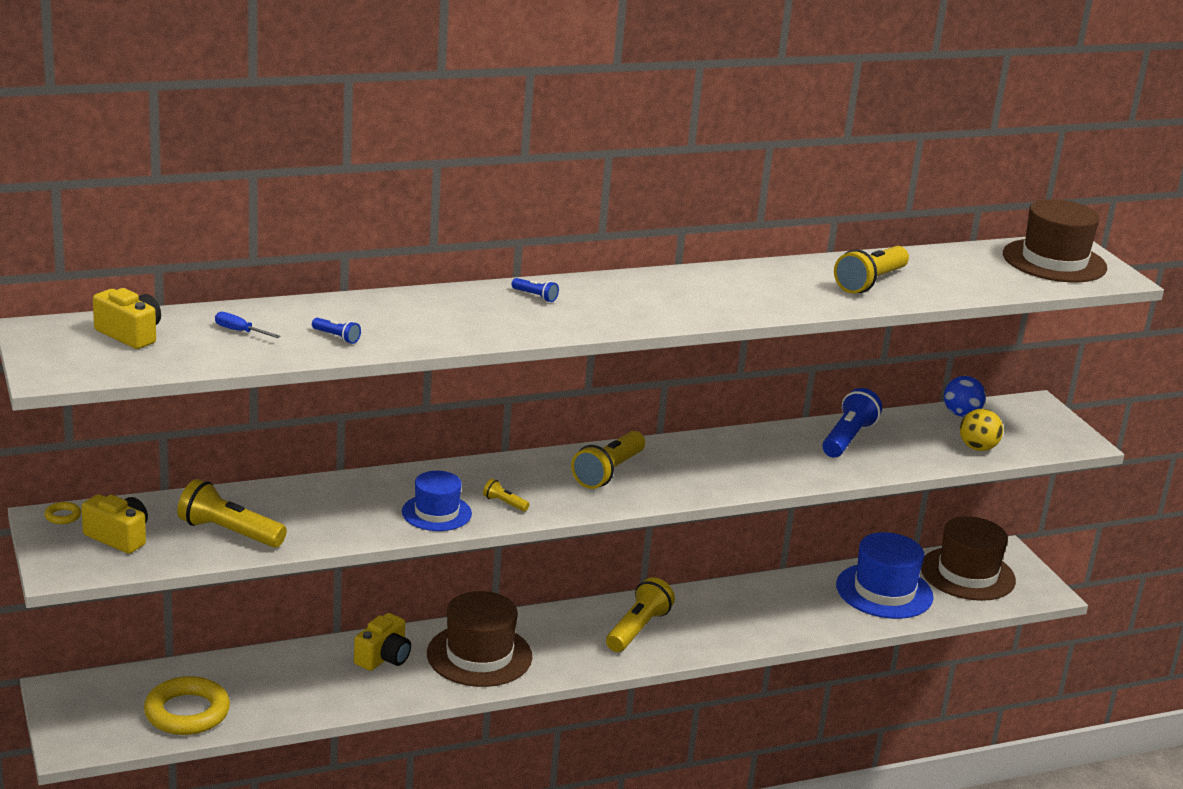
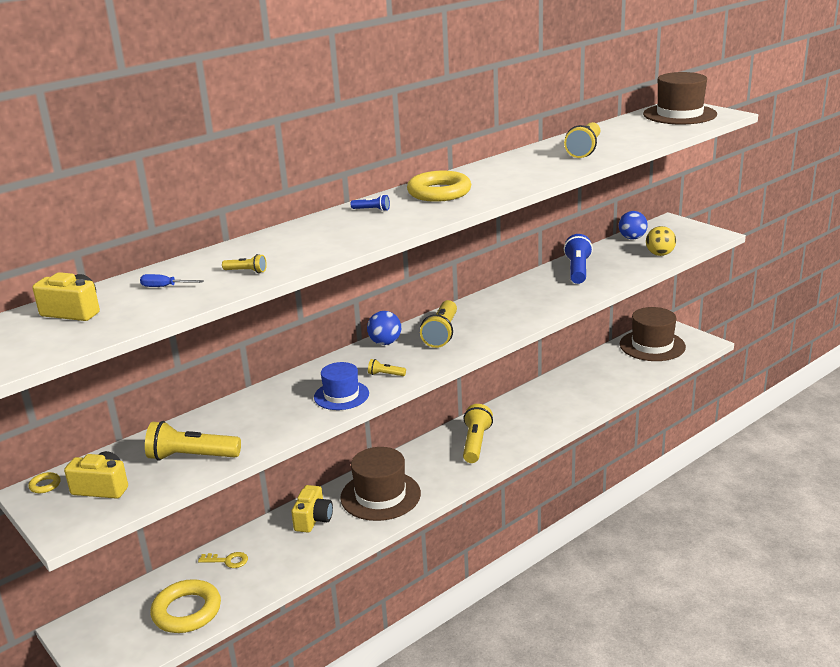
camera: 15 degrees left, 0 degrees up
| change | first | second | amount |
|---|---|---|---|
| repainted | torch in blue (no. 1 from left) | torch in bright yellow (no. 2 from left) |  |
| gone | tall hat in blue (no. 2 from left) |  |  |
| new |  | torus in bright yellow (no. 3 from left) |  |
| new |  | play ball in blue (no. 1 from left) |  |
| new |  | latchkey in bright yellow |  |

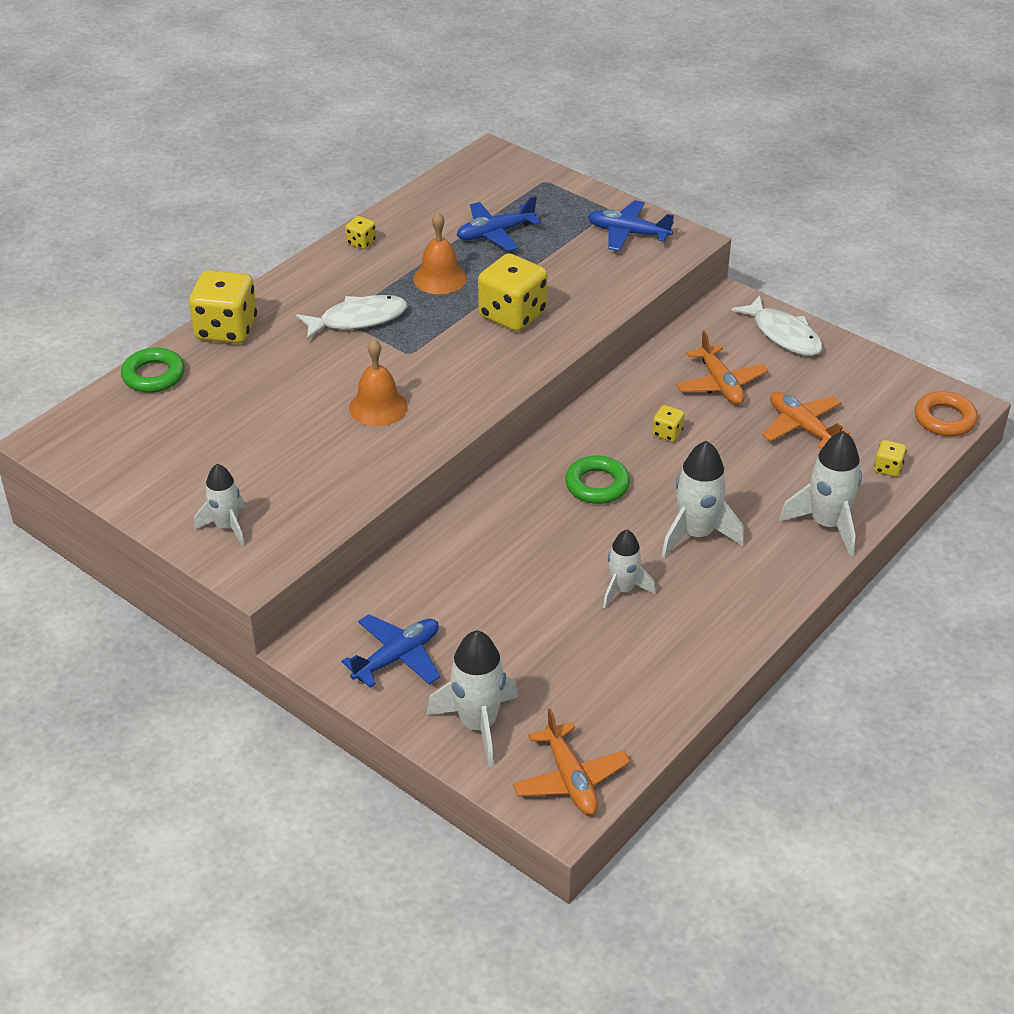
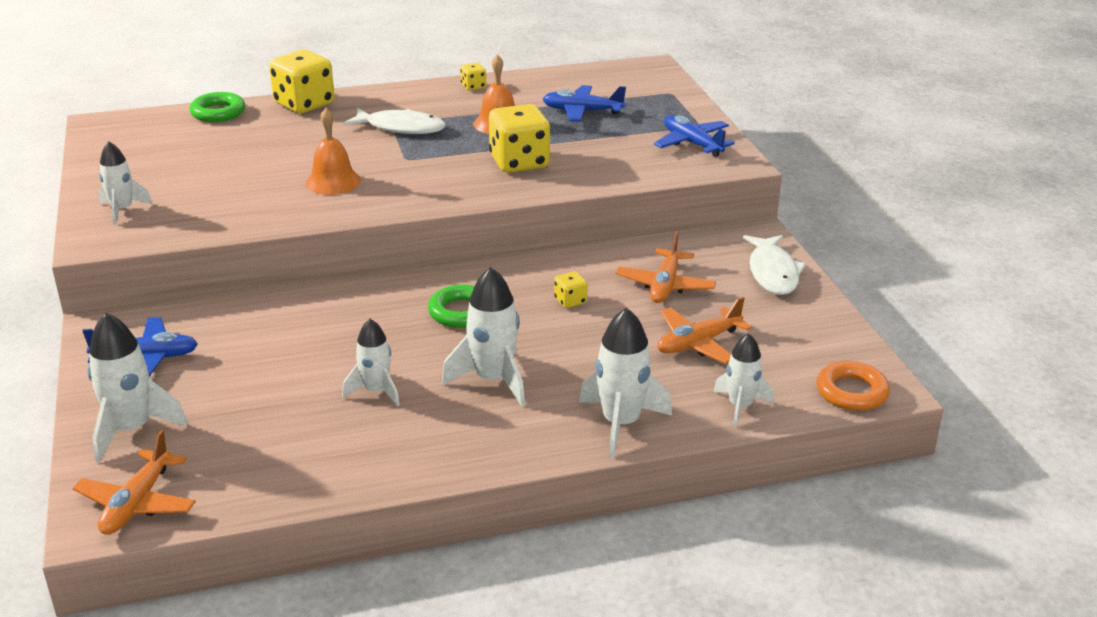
camera: 35 degrees right, 10 degrees down
| change | first | second | amount |
|---|---|---|---|
| rotated | toy plane in bright orange (no. 3 from left) |  | 120 degrees counterclockwise |
| swapped | die in bright yellow (no. 5 from left) | rocket in snow-white (no. 6 from left) |  |

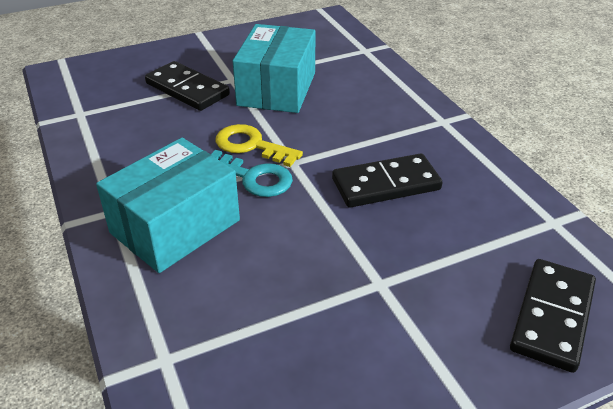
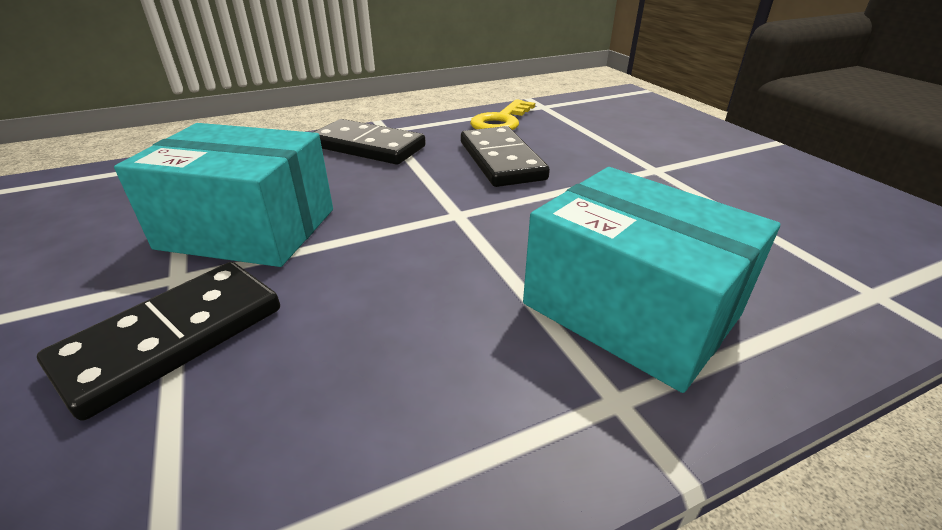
camera: 90 degrees left, 5 degrees down
| change | first | second | amount |
|---|---|---|---|
| shifted | latchkey in bright yellow |  |  |
| gone | latchkey in aqua |  |  |
| shifted | domino tile in black (no. 3 from left in the first image) | domino tile in black (no. 2 from left) |  |

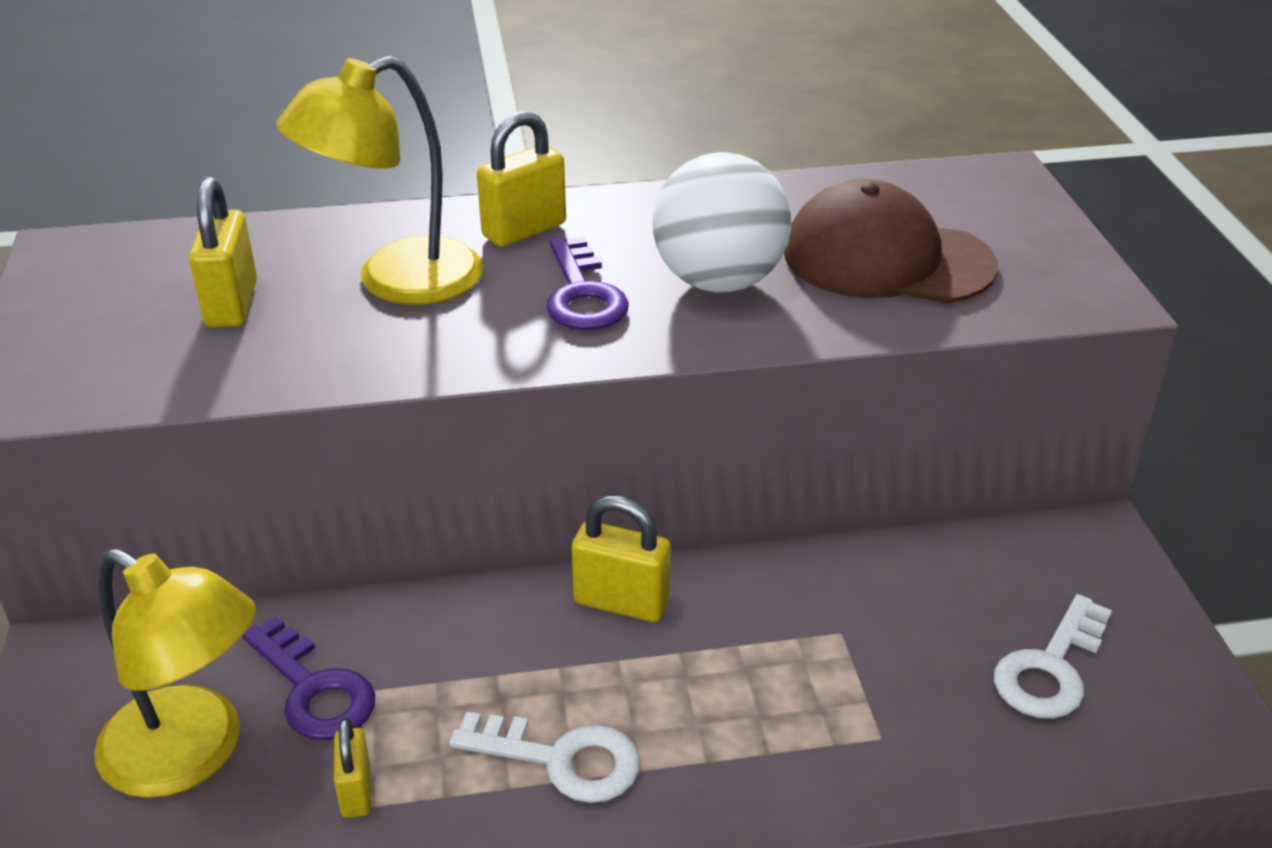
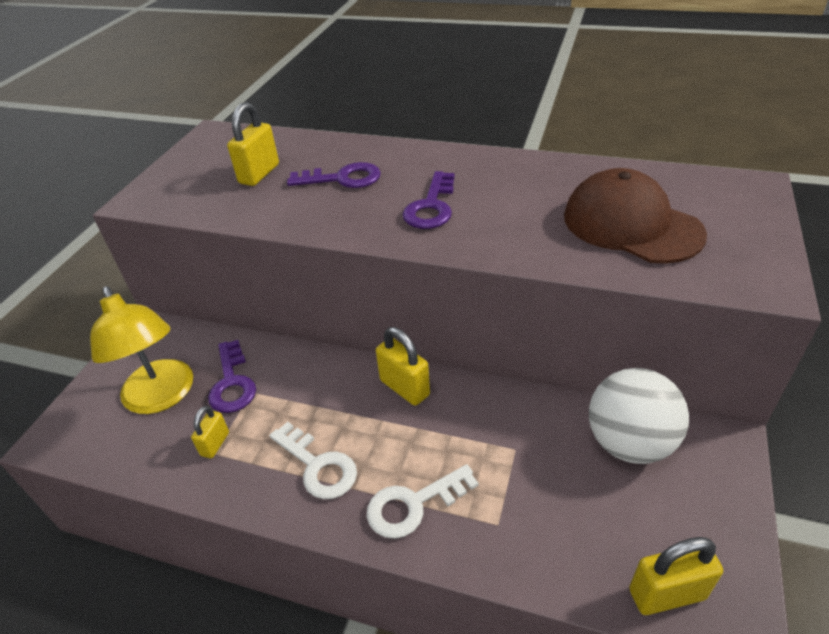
camera: 30 degrees right, 5 degrees up
| change | first | second | amount |
|---|---|---|---|
| swapped | reading lamp in bright yellow (no. 2 from left) | latchkey in royal purple (no. 2 from left) |  |
| shifted | small lock in bright yellow (no. 3 from left in the first image) | small lock in bright yellow (no. 4 from left) |  |
| shifted | play ball in snow-white |  |  |
| shifted | latchkey in snow-white (no. 2 from left) |  |  |

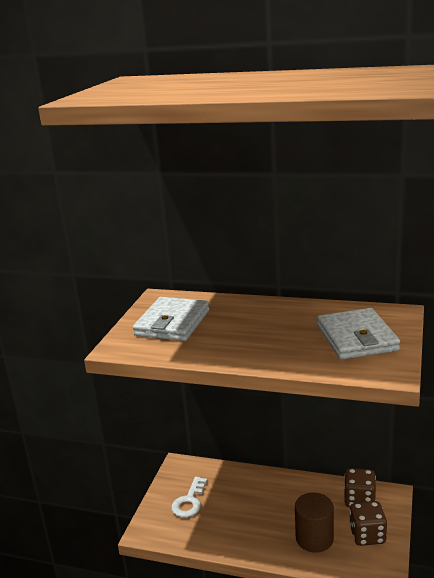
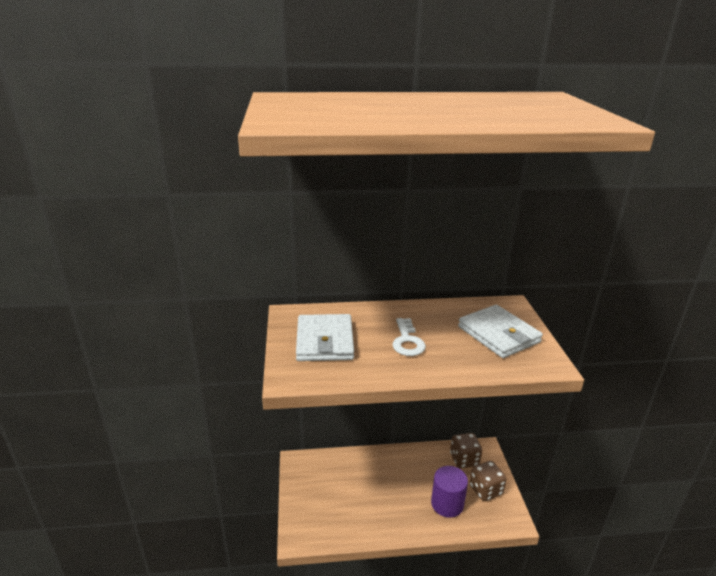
camera: 25 degrees left, 5 degrees up
| change | first | second | amount |
|---|---|---|---|
| shifted | latchkey in snow-white |  |  |
| repainted | solid cylinder in russet | solid cylinder in royal purple |  |

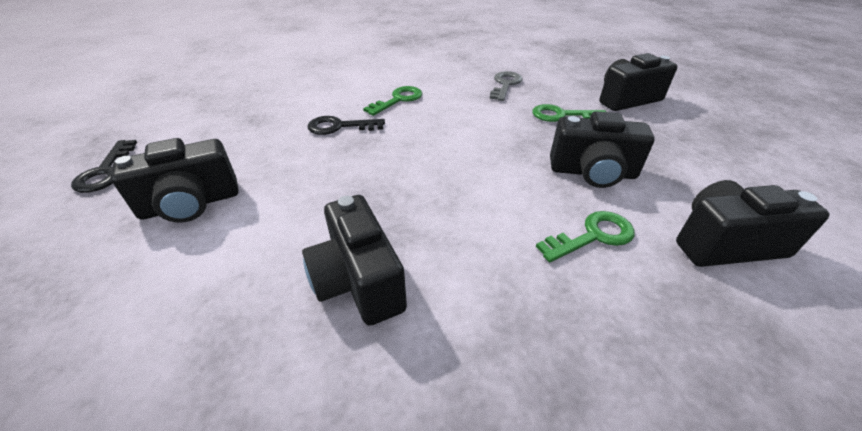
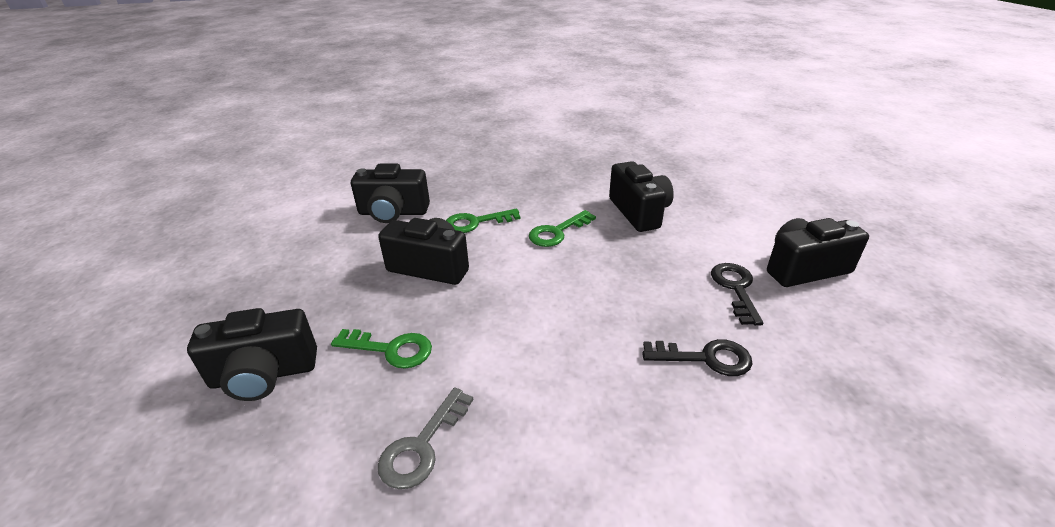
camera: 170 degrees left, 5 degrees down
| change | first | second | amount |
|---|---|---|---|
| shifted | latchkey in leaf-green (no. 1 from left in the first image) | latchkey in leaf-green (no. 3 from left) |  |
| shifted | latchkey in black (no. 1 from left in the first image) | latchkey in black (no. 2 from left) |  |

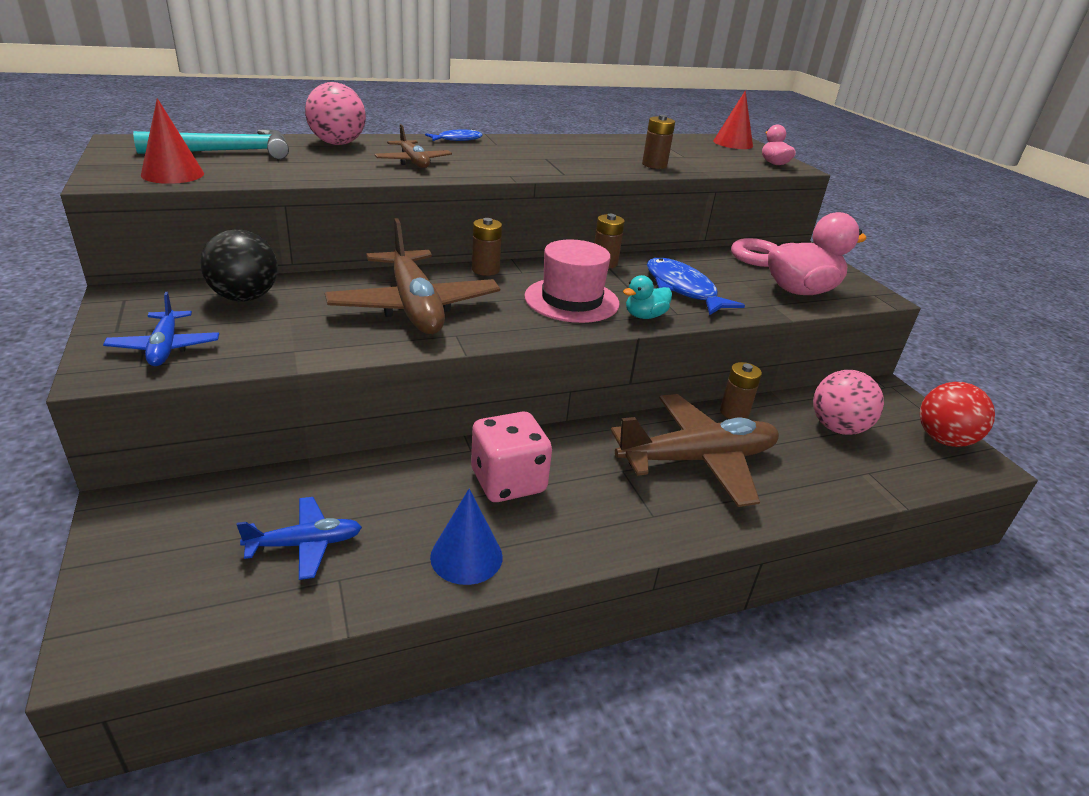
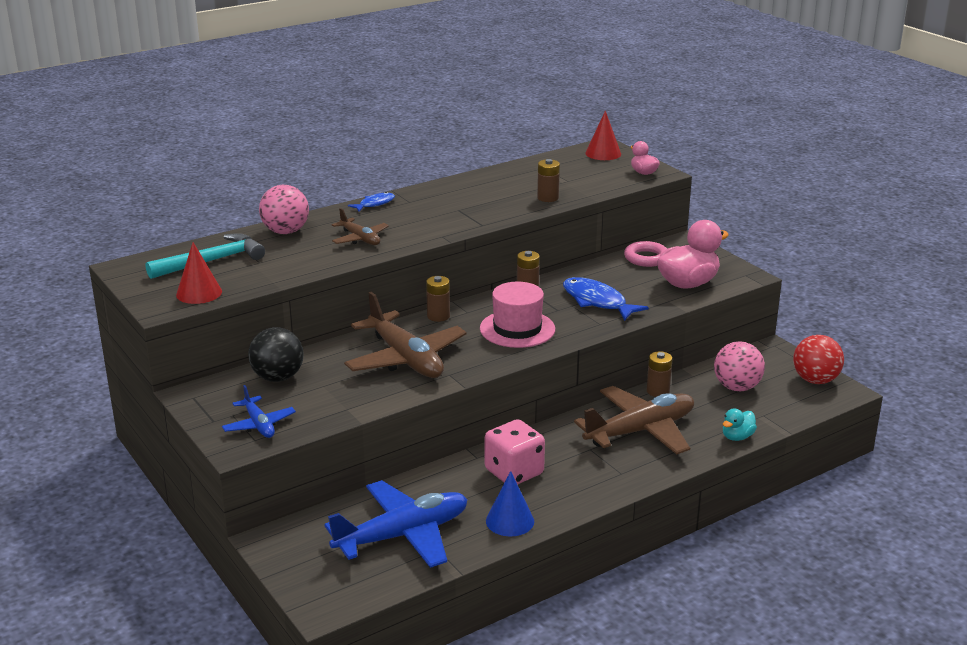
camera: 10 degrees left, 5 degrees down
| change | first | second | amount |
|---|---|---|---|
| shifted | duck in aqua |  |  |
| scaled | toy plane in blue (no. 2 from left) |  | x1.94 |

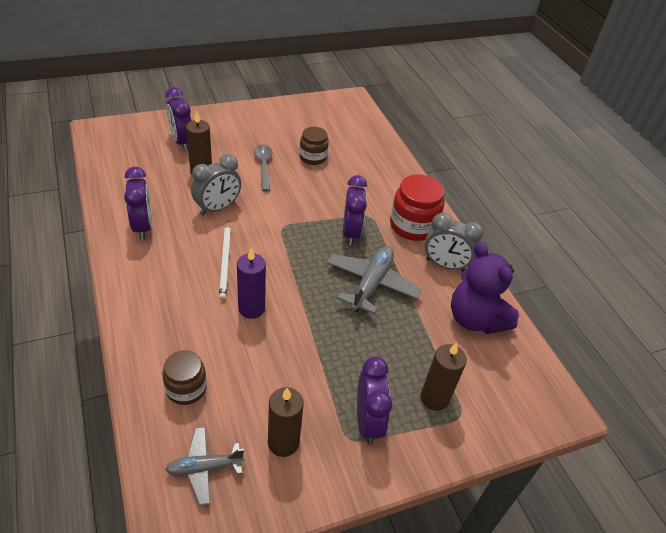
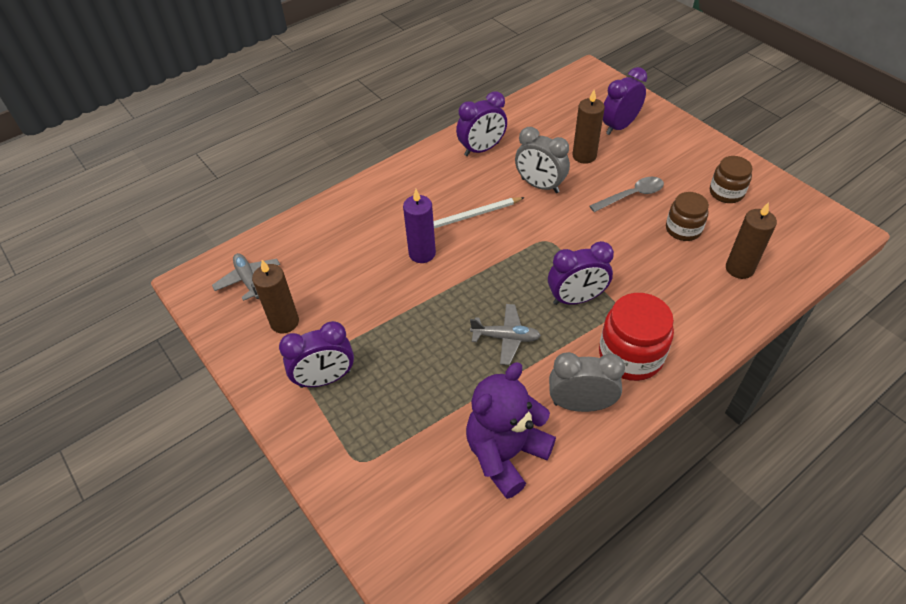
camera: 80 degrees right, 5 degrees up
| change | first | second | amount |
|---|---|---|---|
| rotated | alarm clock in gray (no. 2 from left) |  | 90 degrees clockwise |
| scaled | toy plane in gray (no. 2 from left) |  | x0.63 |
| shifted | wax candle in russet (no. 3 from left) |  |  |
| shifted | jam jar in russet (no. 1 from left in the first image) | jam jar in russet (no. 2 from left) |  |

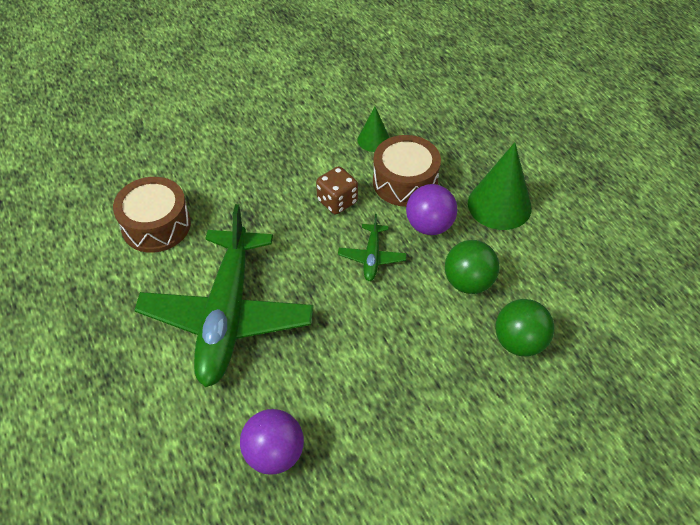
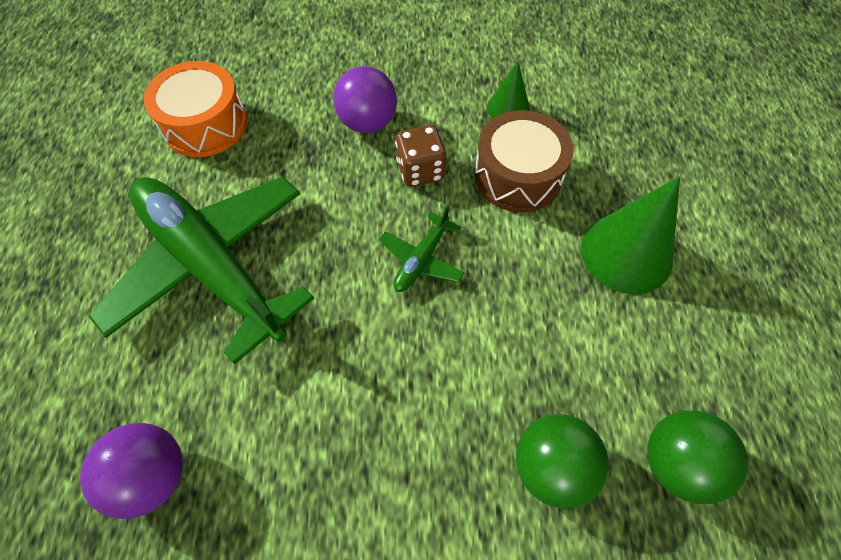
camera: 25 degrees right, 10 degrees up
| change | first | second | amount |
|---|---|---|---|
| repainted | toy drum in russet (no. 1 from left) | toy drum in bright orange |  |
| shifted | play ball in royal purple (no. 2 from left) |  |  |
| rotated | toy plane in leaf-green (no. 1 from left) |  | 105 degrees clockwise |
| shifted | play ball in leaf-green (no. 1 from left in the first image) | play ball in leaf-green (no. 2 from left) |  |

